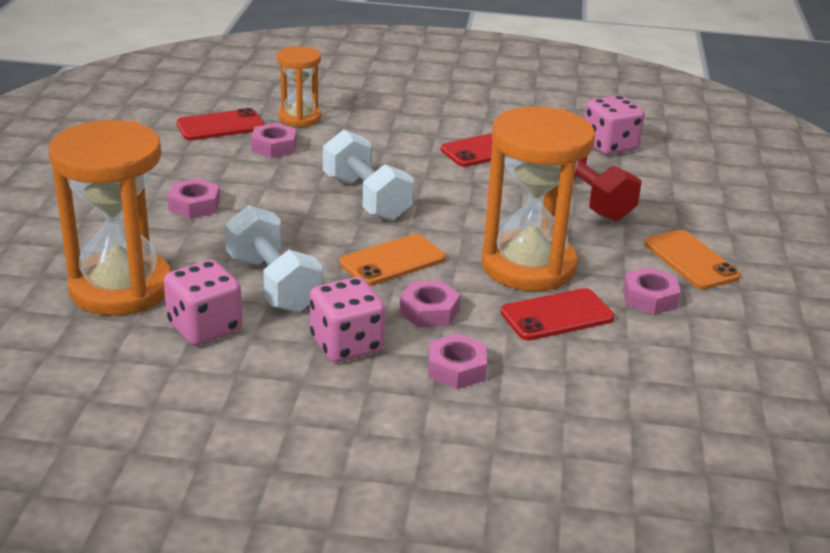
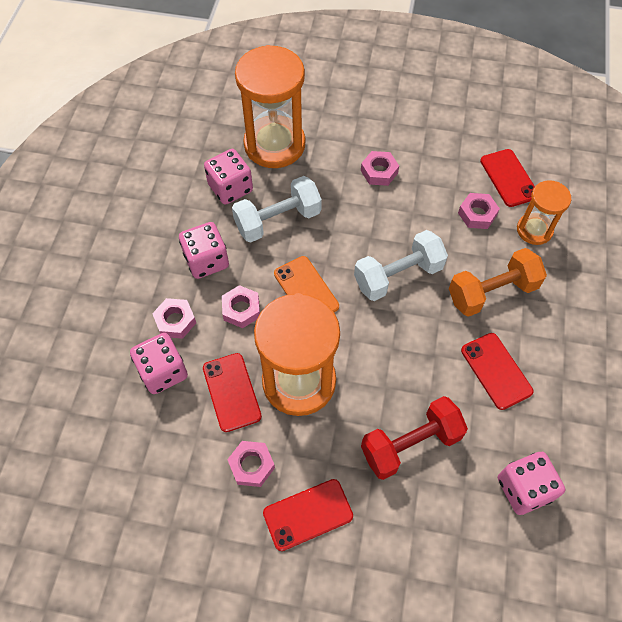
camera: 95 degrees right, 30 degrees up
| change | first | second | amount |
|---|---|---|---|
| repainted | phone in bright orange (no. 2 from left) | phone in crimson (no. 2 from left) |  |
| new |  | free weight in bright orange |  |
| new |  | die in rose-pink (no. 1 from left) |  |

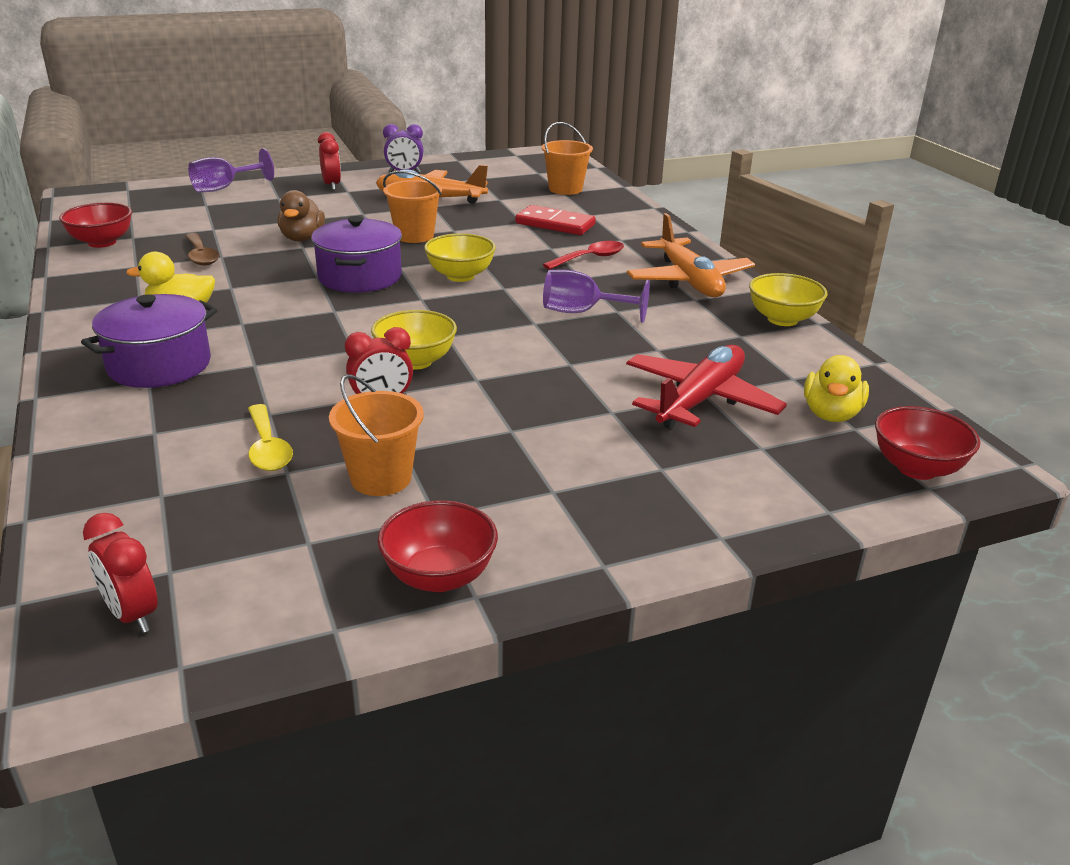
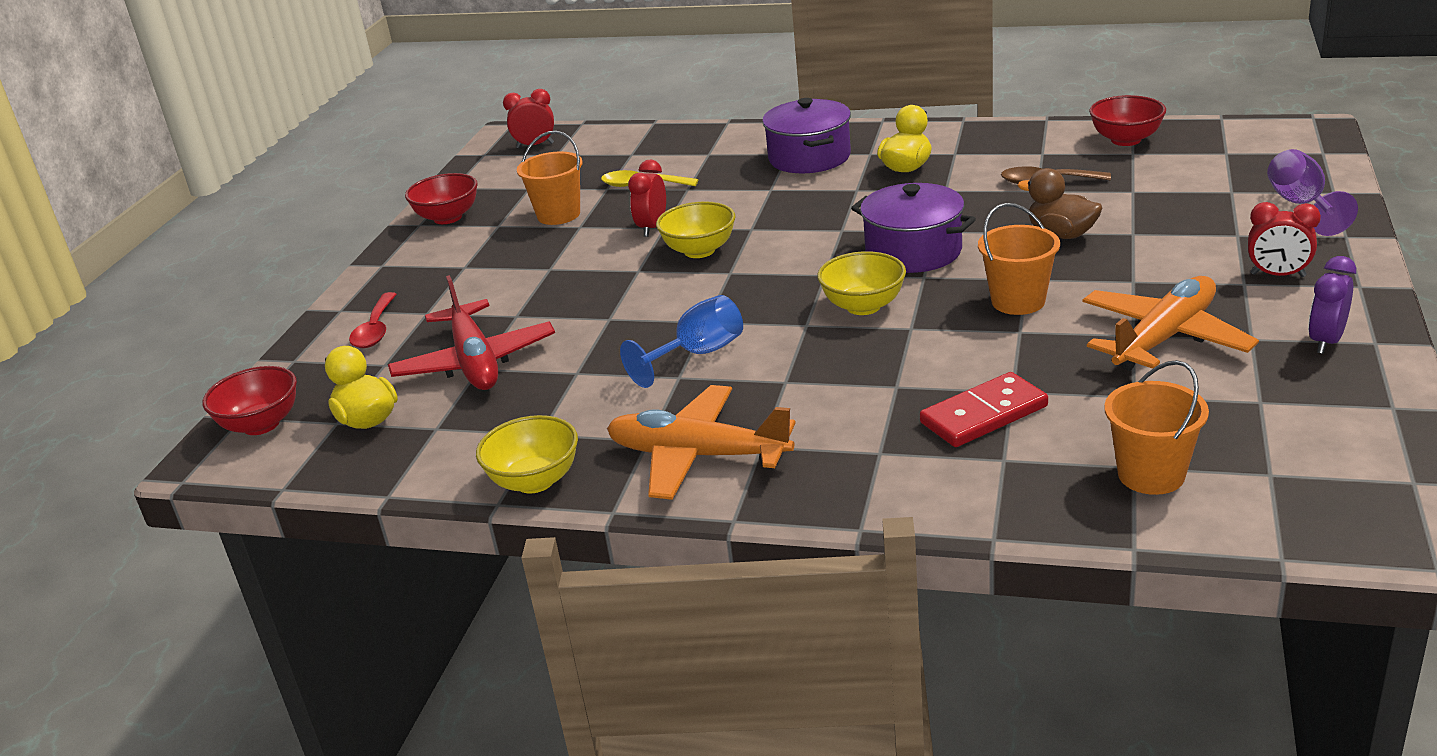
camera: 130 degrees right, 0 degrees up
| change | first | second | amount |
|---|---|---|---|
| shifted | spoon in crimson |  |  |
| repainted | wine glass in royal purple (no. 2 from left) | wine glass in blue |  |

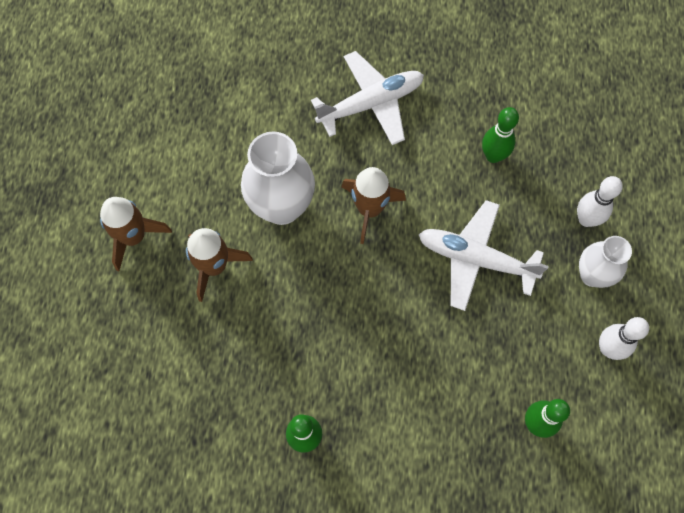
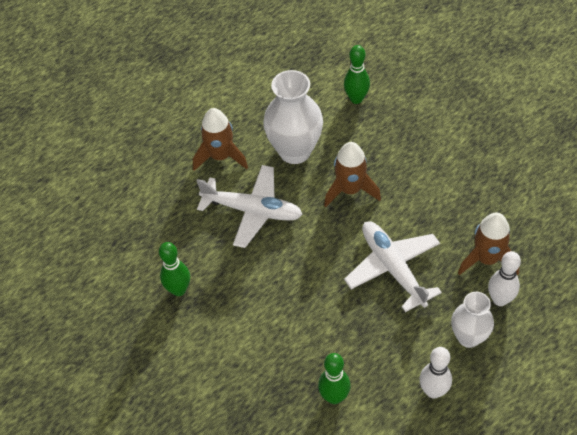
camera: 45 degrees right, 15 degrees down
| change | first | second | amount |
|---|---|---|---|
| shifted | toy plane in snow-white (no. 1 from left) |  |  |
| shifted | bowling pin in leaf-green (no. 2 from left in the first image) | bowling pin in leaf-green (no. 3 from left) |  |
| shifted | rocket in russet (no. 1 from left in the first image) | rocket in russet (no. 3 from left) |  |

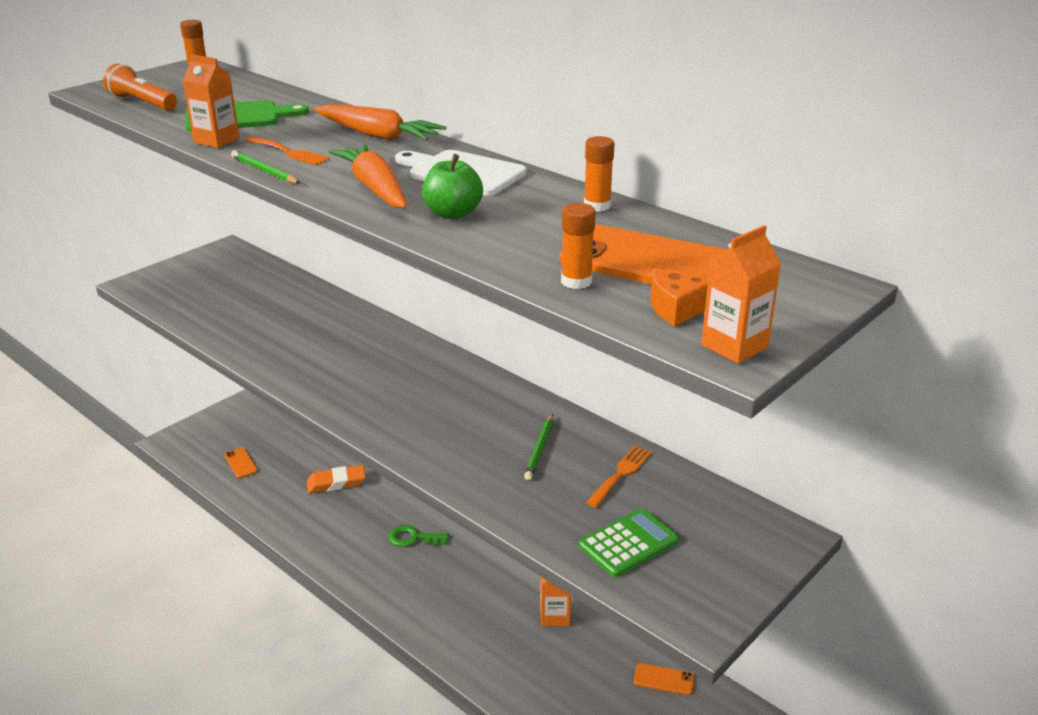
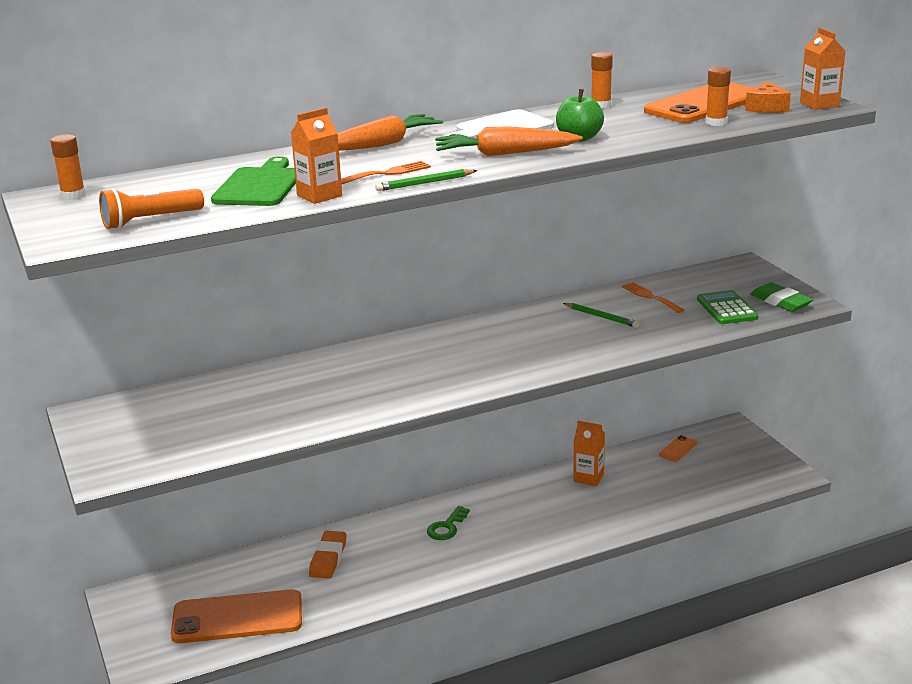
camera: 65 degrees left, 5 degrees down
| change | first | second | amount |
|---|---|---|---|
| scaled | phone in bright orange (no. 1 from left) |  | x2.37 |
| new |  | gum eraser in leaf-green |  |

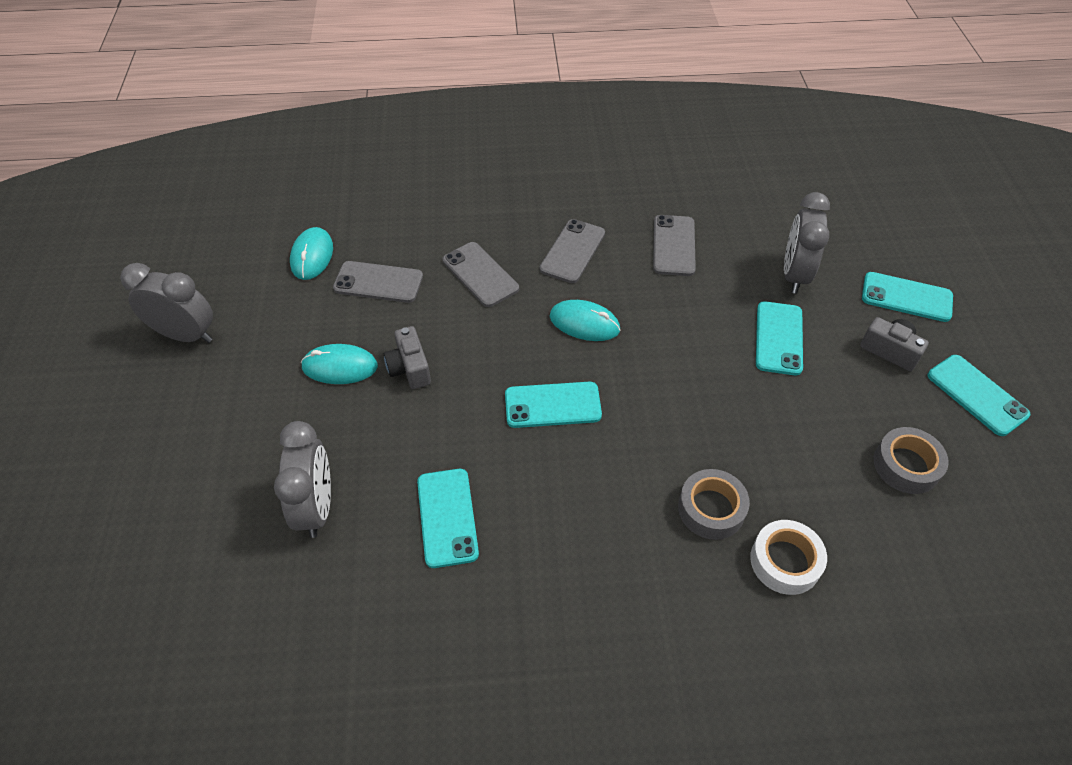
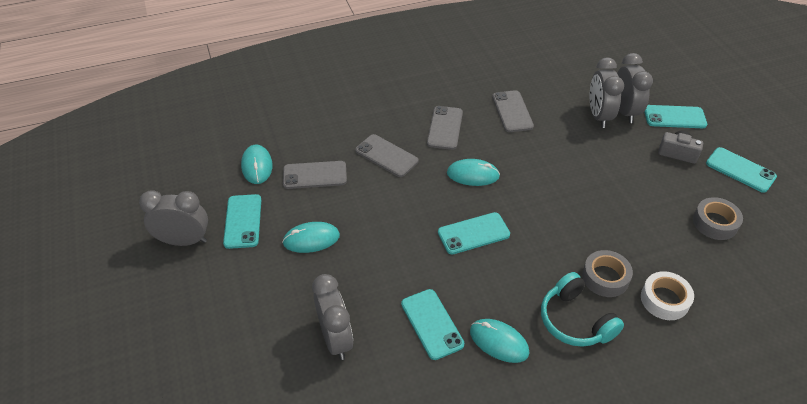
camera: 15 degrees left, 5 degrees down
| change | first | second | amount |
|---|---|---|---|
| shifted | phone in aqua (no. 3 from left in the first image) | phone in aqua (no. 1 from left) |  |
| gone | compact camera in gray (no. 1 from left) |  |  |
| new |  | alarm clock in gray (no. 4 from left) |  |
| new |  | headset in aqua |  |
| new |  | PC mouse in aqua (no. 4 from left) |  |

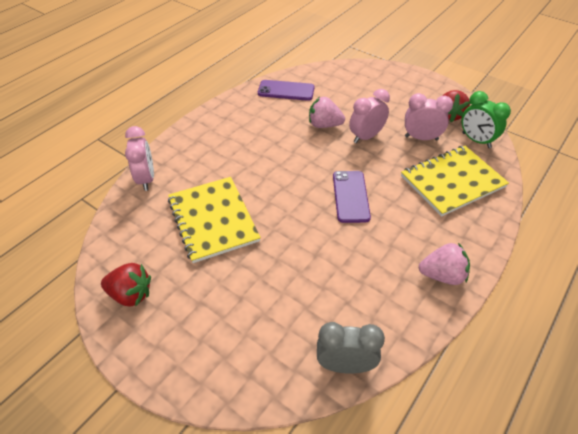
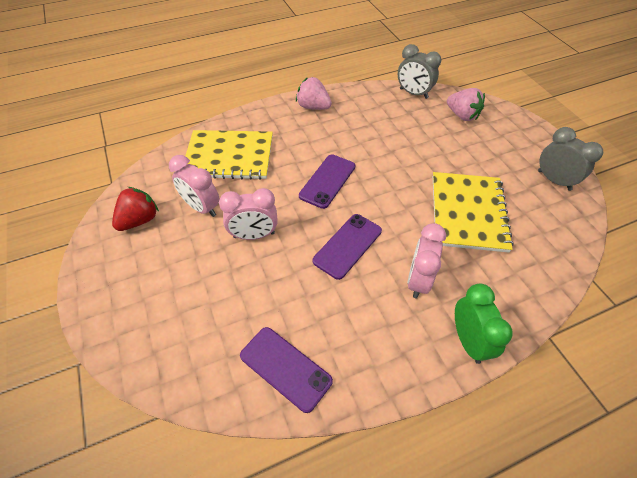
camera: 150 degrees left, 5 degrees up
| change | first | second | amount |
|---|---|---|---|
| shifted | alarm clock in leaf-green |  |  |
| shifted | berry in rose-pink (no. 1 from left in the first image) | berry in rose-pink (no. 2 from left) |  |
| shifted | alarm clock in rose-pink (no. 1 from left in the first image) | alarm clock in rose-pink (no. 3 from left) |  |
| swapped | berry in crimson (no. 1 from left) | alarm clock in gray (no. 2 from left) |  |
| new |  | phone in royal purple (no. 3 from left) |  |

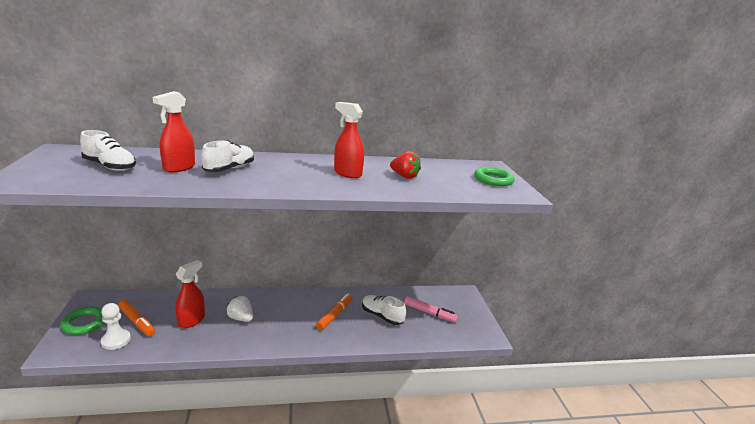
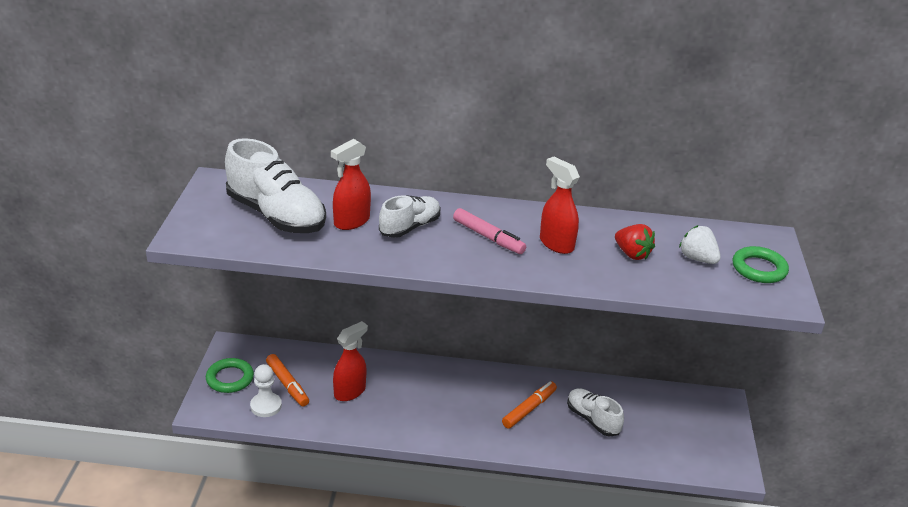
camera: 15 degrees right, 10 degrees up
| change | first | second | amount |
|---|---|---|---|
| scaled | lace-up shoe in snow-white (no. 1 from left) |  | x1.69 |
| shifted | berry in snow-white |  |  |
| shifted | marker pen in rose-pink |  |  |

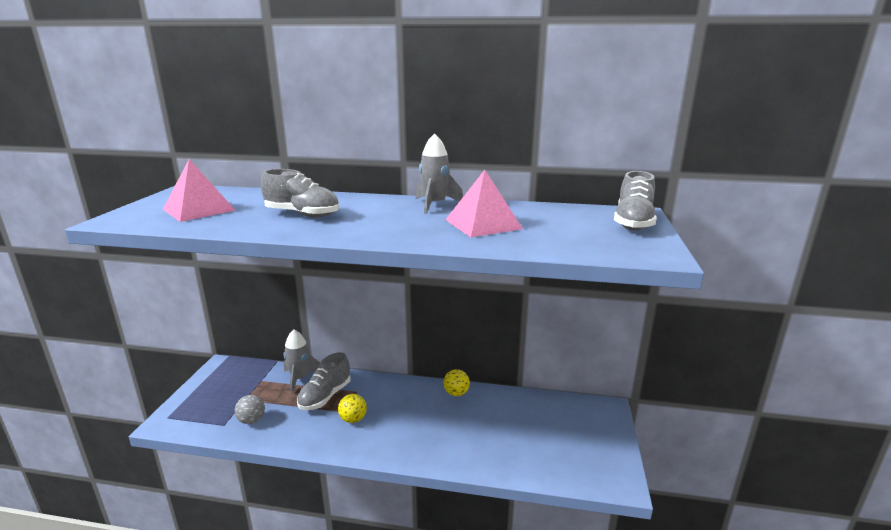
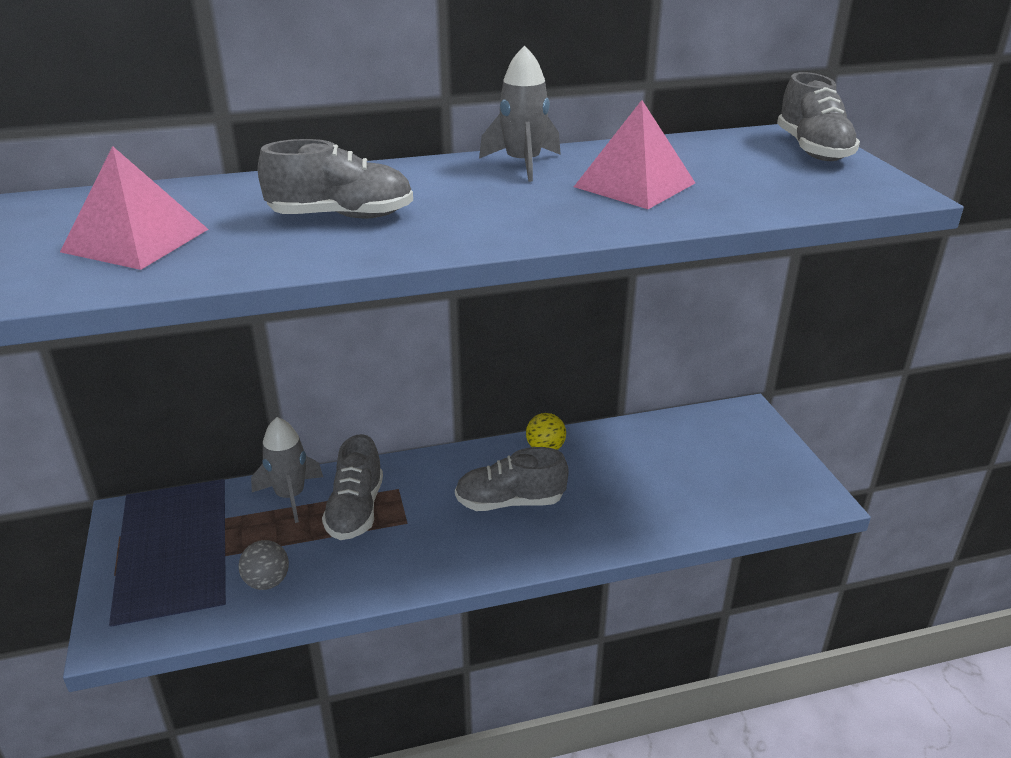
camera: 25 degrees left, 10 degrees up
| change | first | second | amount |
|---|---|---|---|
| gone | play ball in bright yellow (no. 1 from left) |  |  |
| new |  | lace-up shoe in gray (no. 3 from left) |  |

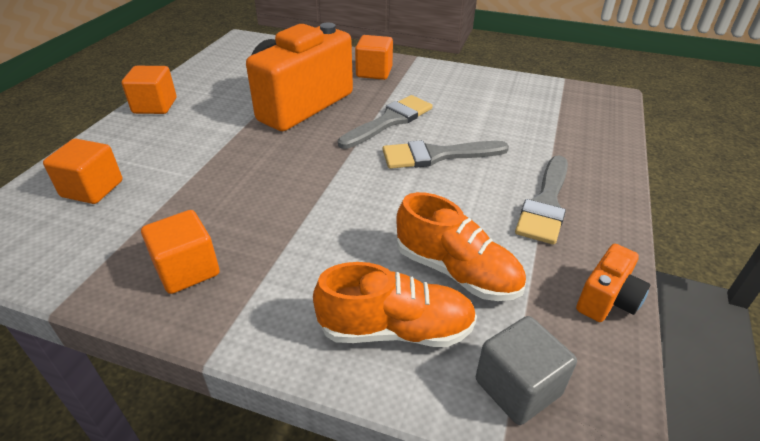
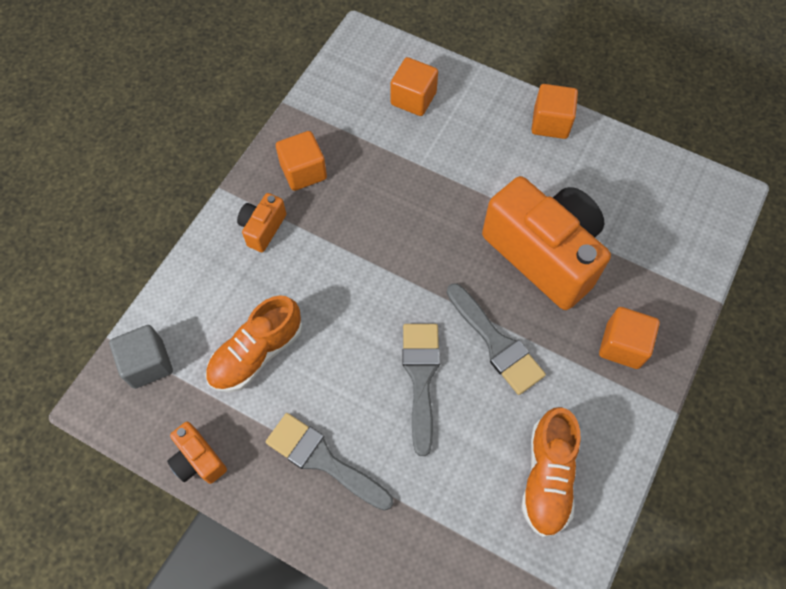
camera: 100 degrees right, 25 degrees up
| change | first | second | amount |
|---|---|---|---|
| shifted | lace-up shoe in bright orange (no. 1 from left in the first image) | lace-up shoe in bright orange (no. 2 from left) |  |
| new |  | compact camera in bright orange (no. 2 from left) |  |

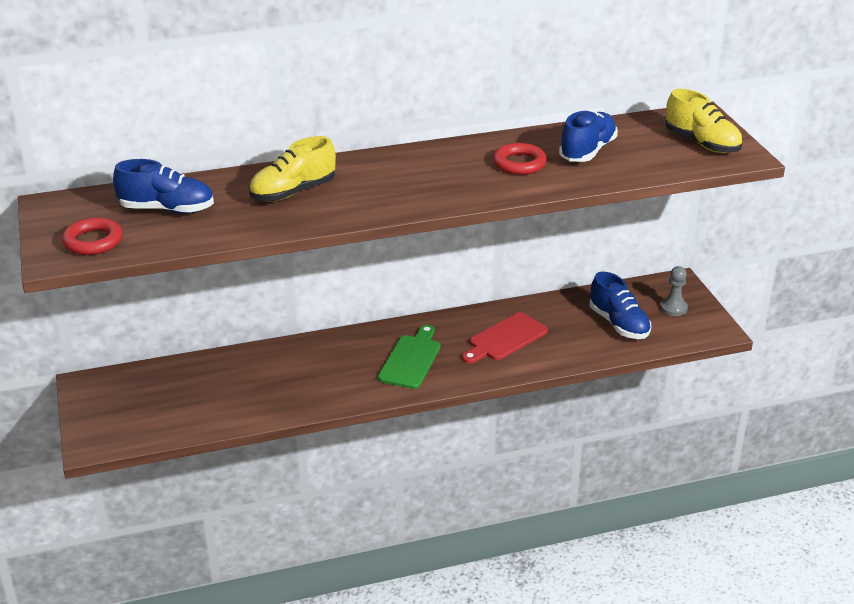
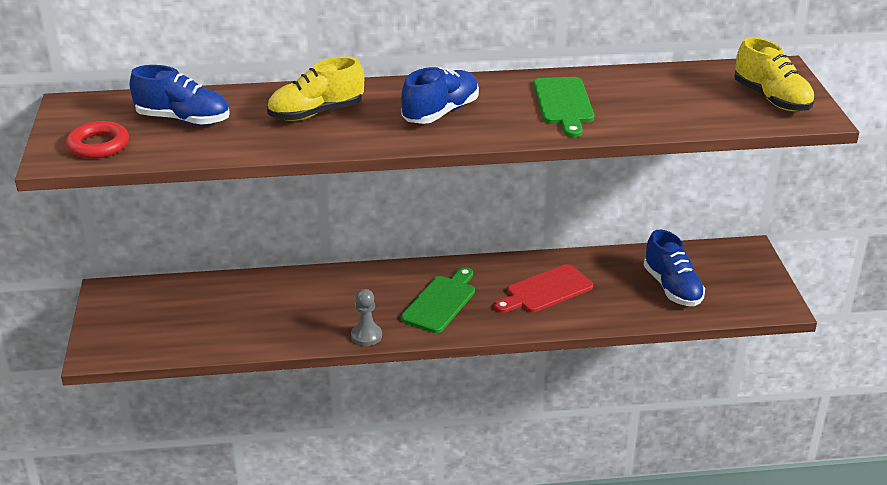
camera: 10 degrees right, 0 degrees up
| change | first | second | amount |
|---|---|---|---|
| shifted | lace-up shoe in blue (no. 2 from left) |  |  |
| swapped | torus in crimson (no. 2 from left) | chopping board in leaf-green (no. 2 from left) |  |
| shifted | chess pawn in gray |  |  |

